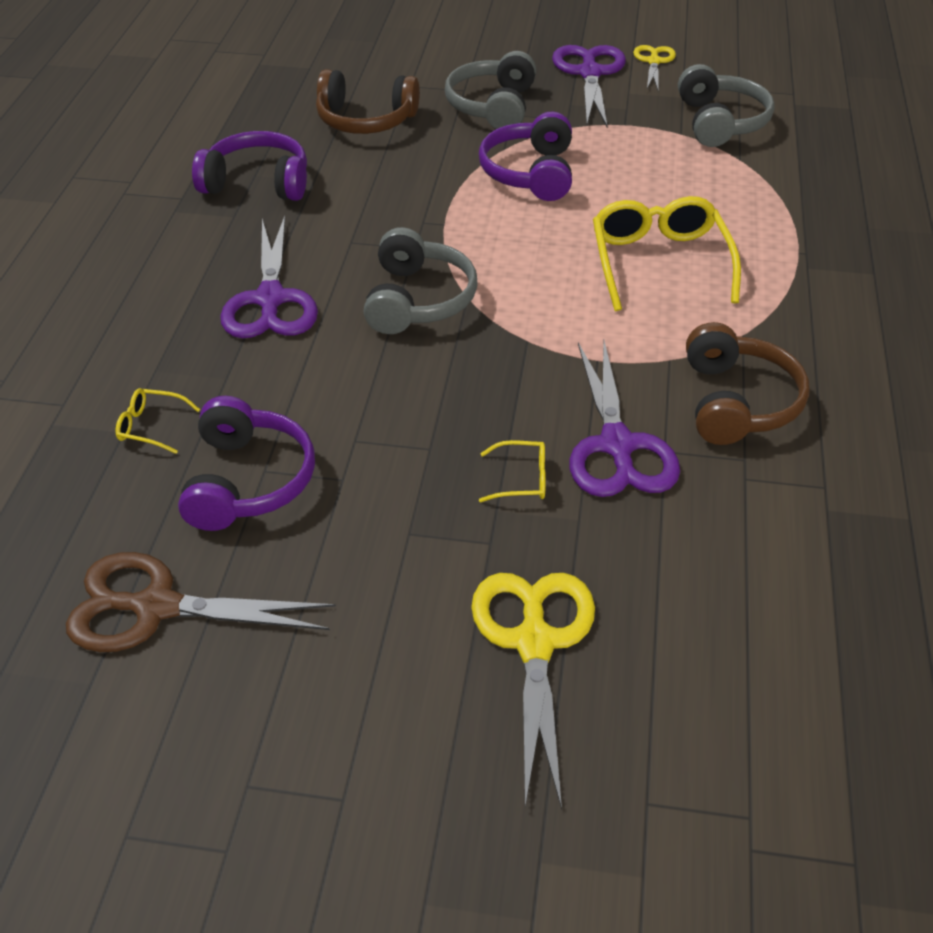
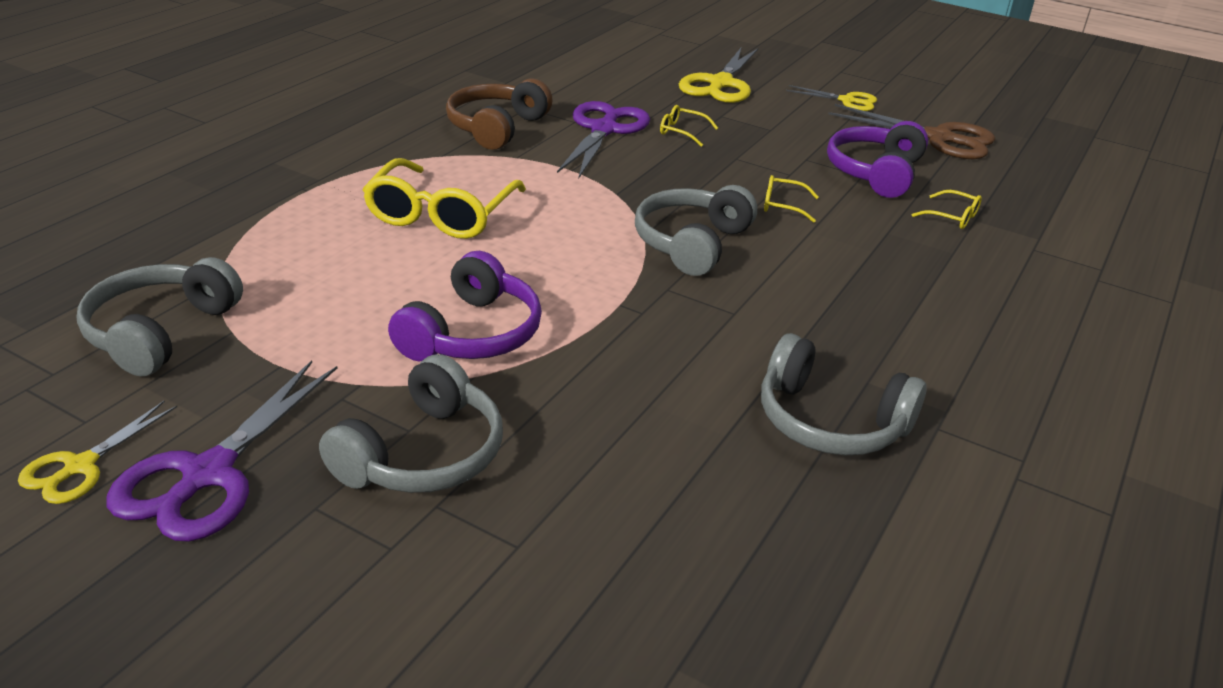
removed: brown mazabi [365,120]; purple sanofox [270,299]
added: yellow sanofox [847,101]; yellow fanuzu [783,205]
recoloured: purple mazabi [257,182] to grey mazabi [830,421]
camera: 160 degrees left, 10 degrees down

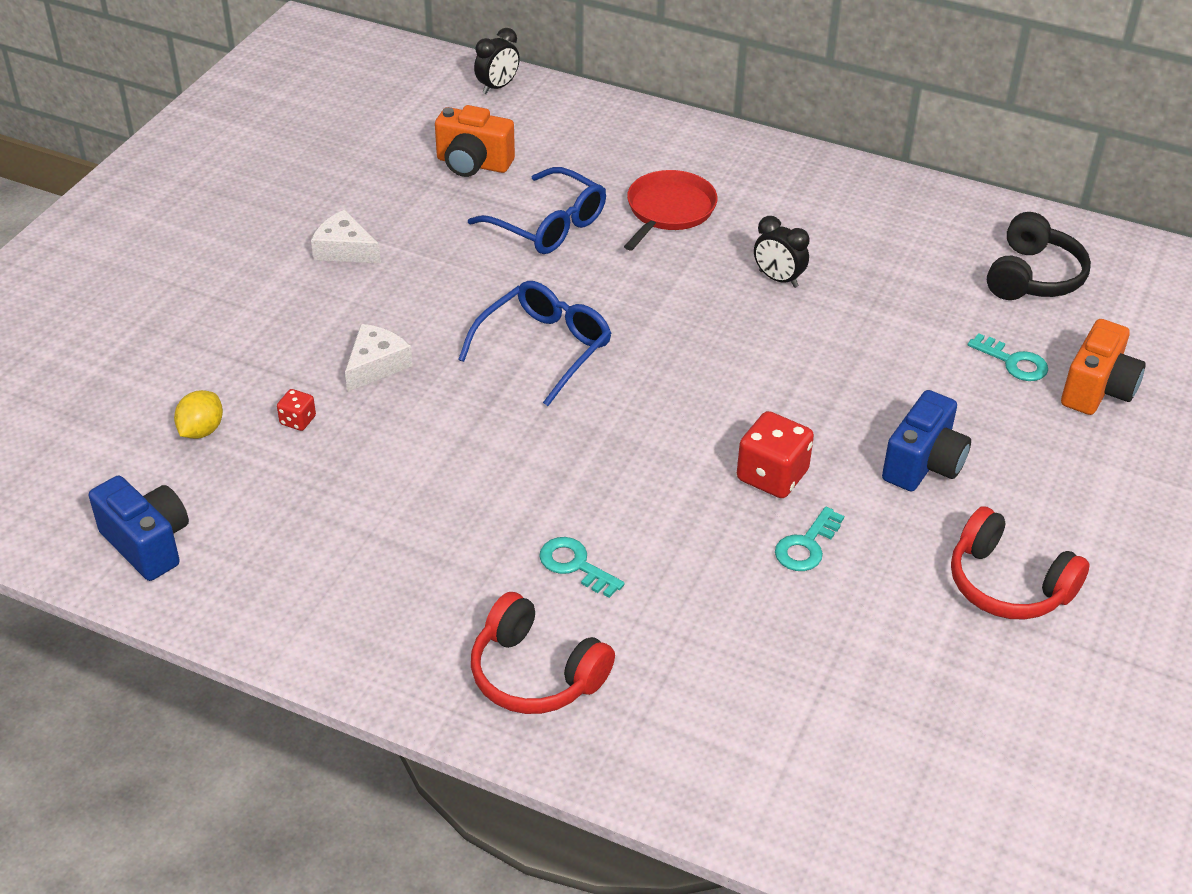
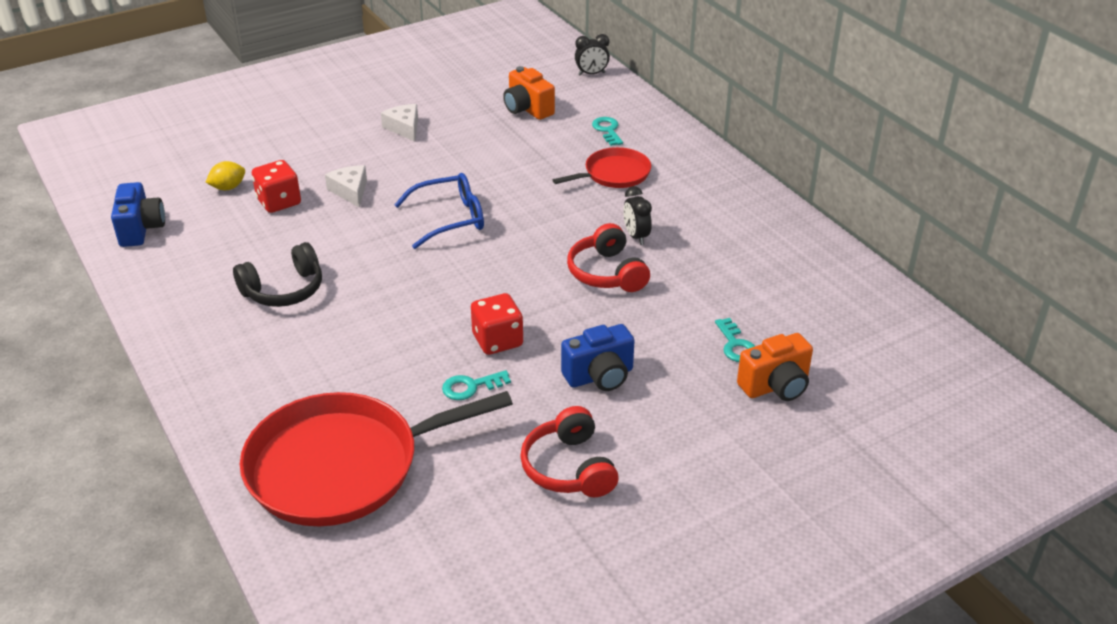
removed: blue fanuzu [548,225]
added: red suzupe [342,466]
moved: black mazabi [1033,277] to [284,290]; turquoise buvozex [575,565] to [607,130]; red mazabi [535,674] to [607,273]
turned: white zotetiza [376,365] = [350,191] 90 degrees counterclockwise
resized: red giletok [298,420] = [279,202] x1.96
camera: 35 degrees right, 5 degrees down

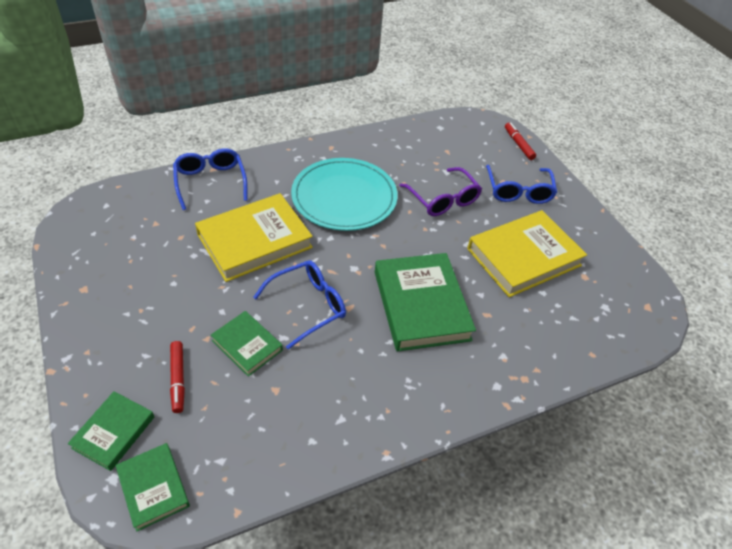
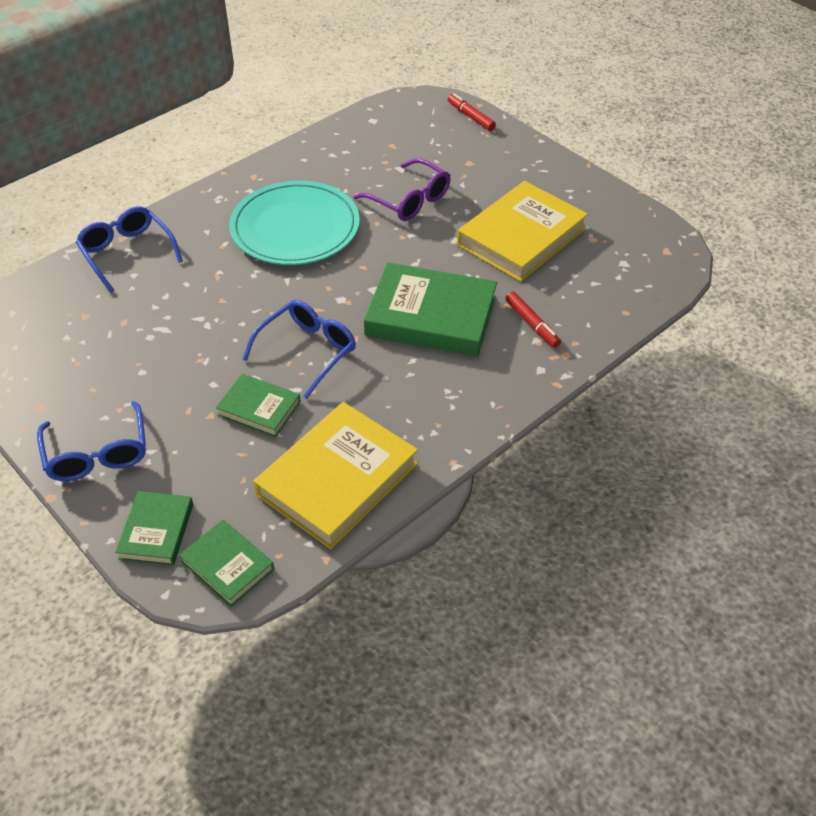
moved: blue fanuzu [518,191] to [97,454]; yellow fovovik [255,241] to [338,479]; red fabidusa [178,379] to [532,324]
turned: green fovovik [421,305] = [431,315] 45 degrees counterclockwise
camera: 15 degrees left, 0 degrees up

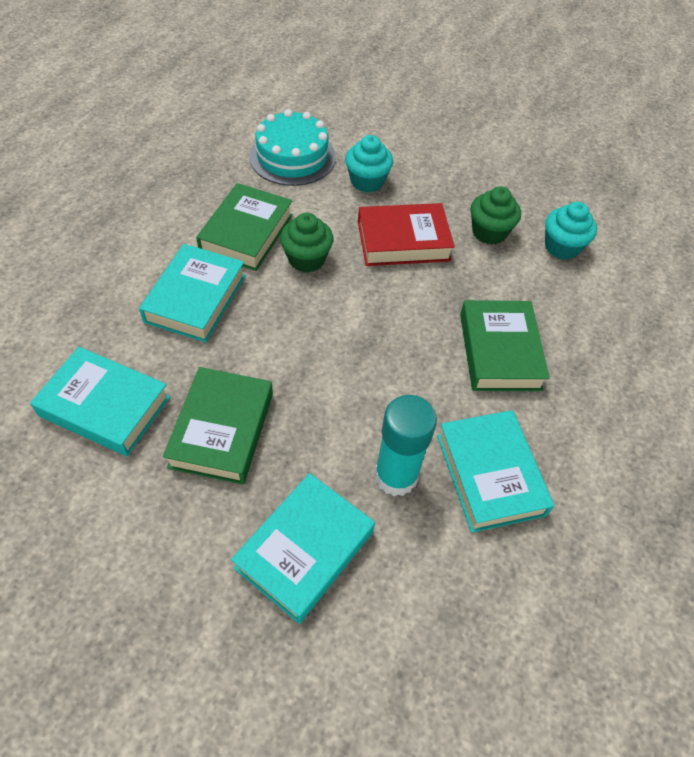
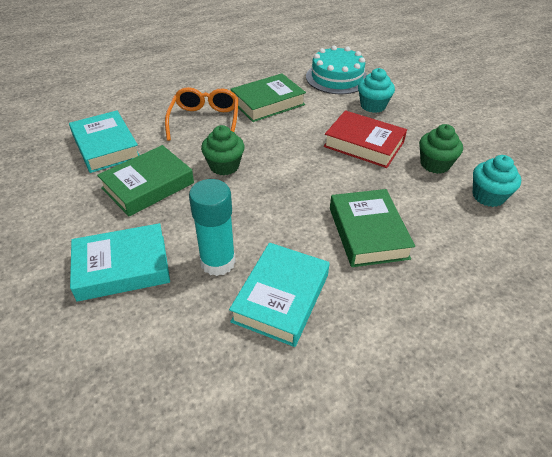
moved: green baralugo [306,259] to [224,166]
replaced: turquoise fovovik [195,298] to orange fanuzu [205,121]
turned: green fovovik [499,351] = [367,233] 45 degrees counterclockwise
camera: 40 degrees right, 10 degrees down

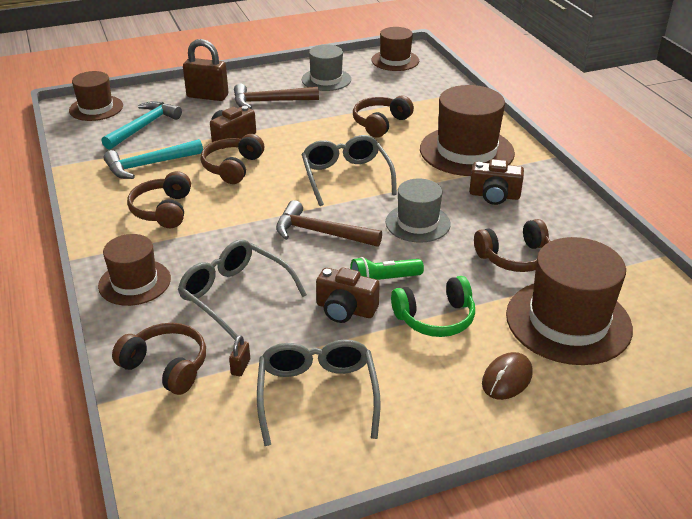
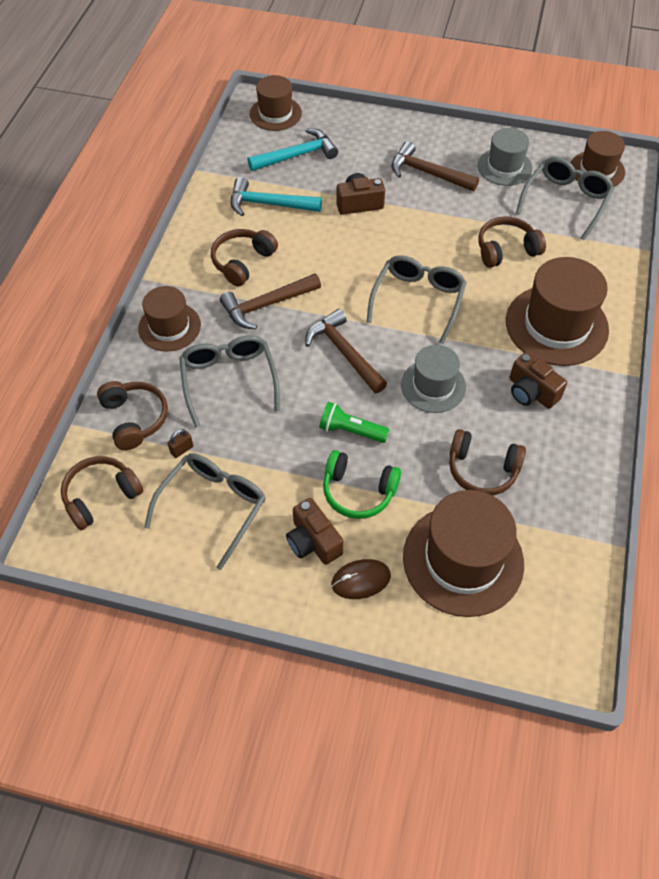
removed: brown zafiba [207,96]
added: grey fanuzu [565,201]; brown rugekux [266,305]
moved: brown mazabi [232,167] to [101,496]; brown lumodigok [345,309] to [313,541]
camera: 35 degrees right, 20 degrees up

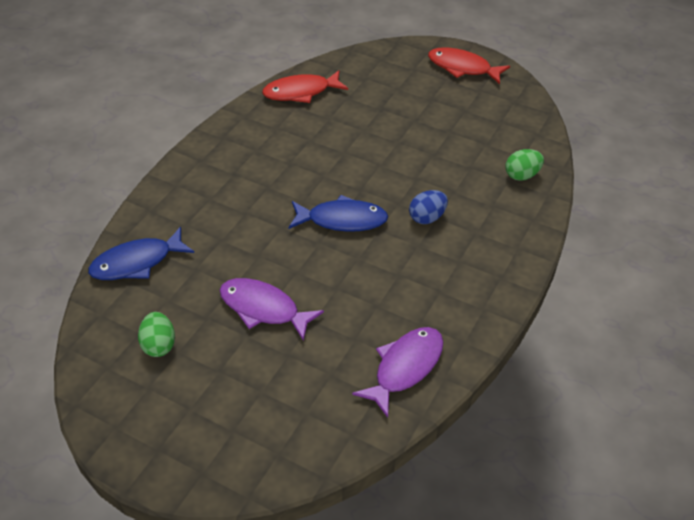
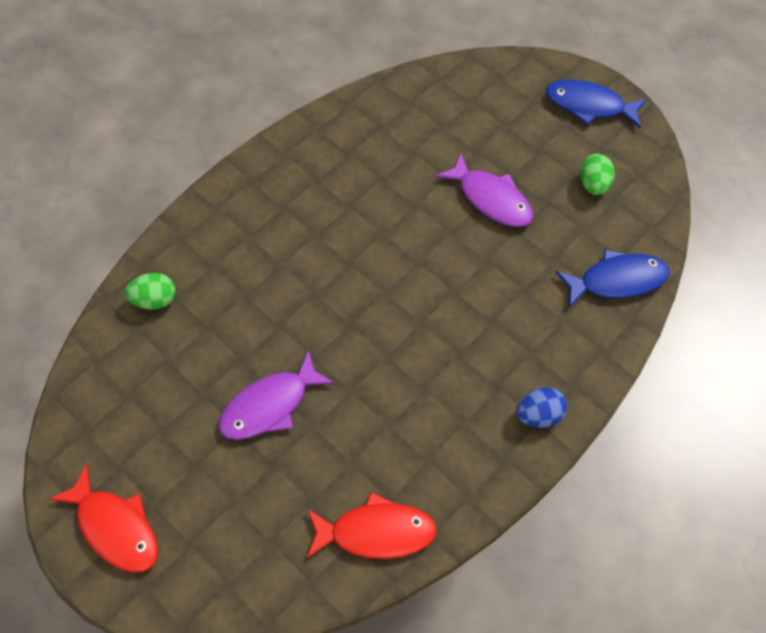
moved: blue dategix [427,218] to [538,414]; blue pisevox [342,220] to [589,105]; purple pisevox [405,367] to [269,405]
camera: 165 degrees left, 15 degrees up

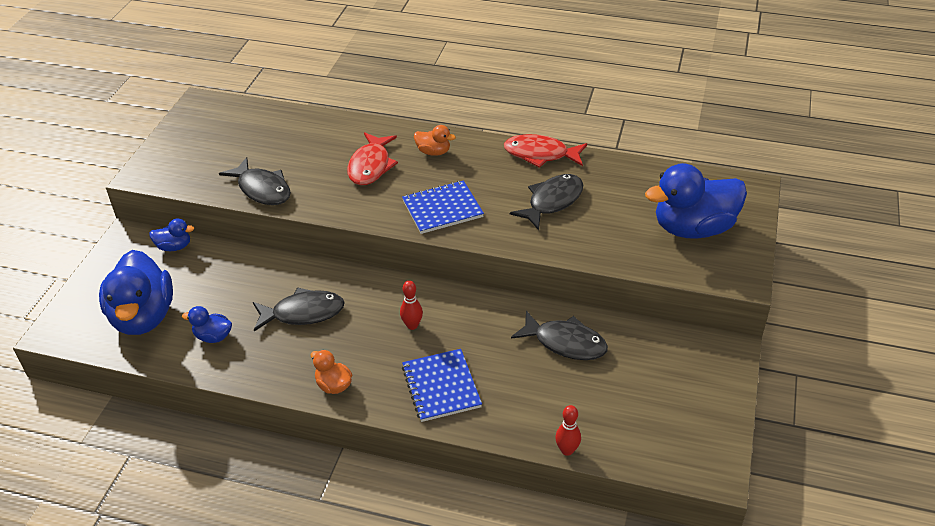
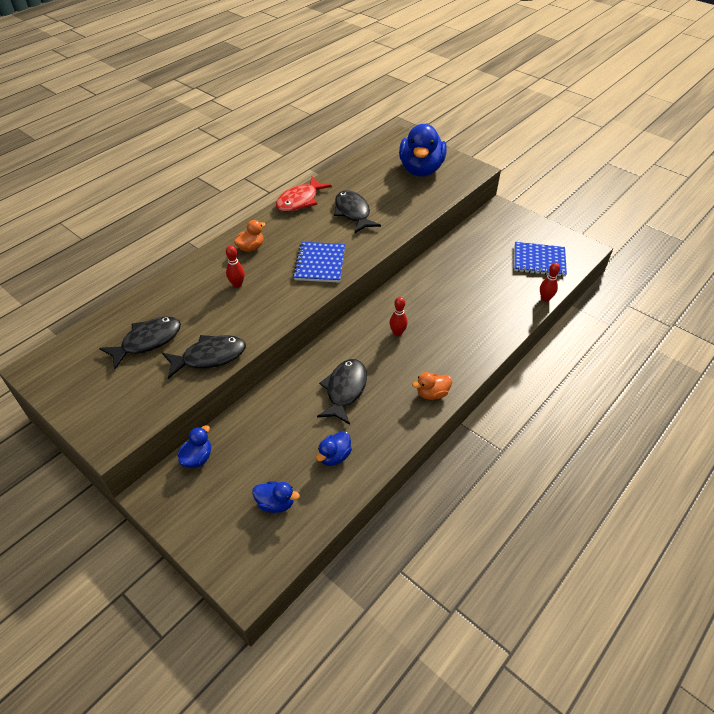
moved: black pisevox [565,343] to [147,341]; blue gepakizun [441,386] to [539,260]
replaced: red pisevox [371,166] to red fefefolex [237,284]
resized: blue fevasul [143,317] = [276,503] x0.45
camera: 65 degrees left, 5 degrees up

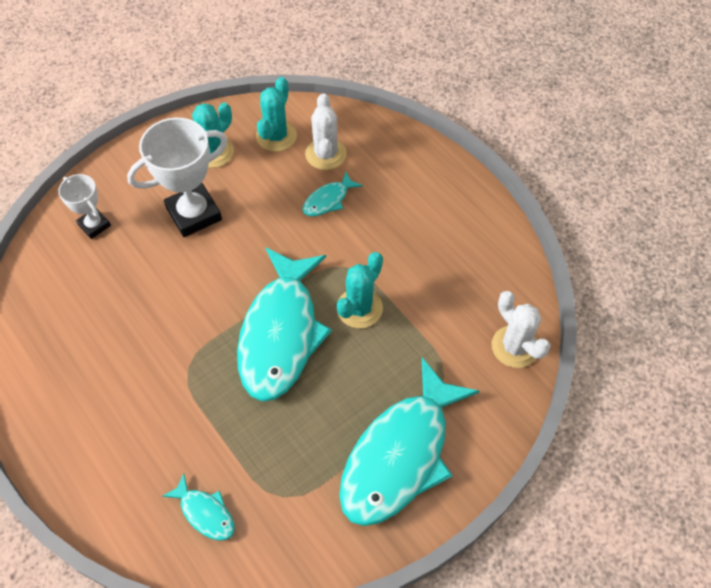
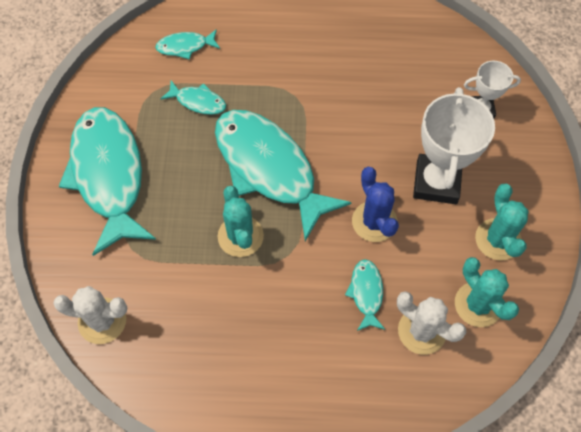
added: turquoise pisevox [198,101]; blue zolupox [374,221]
camera: 130 degrees right, 5 degrees up

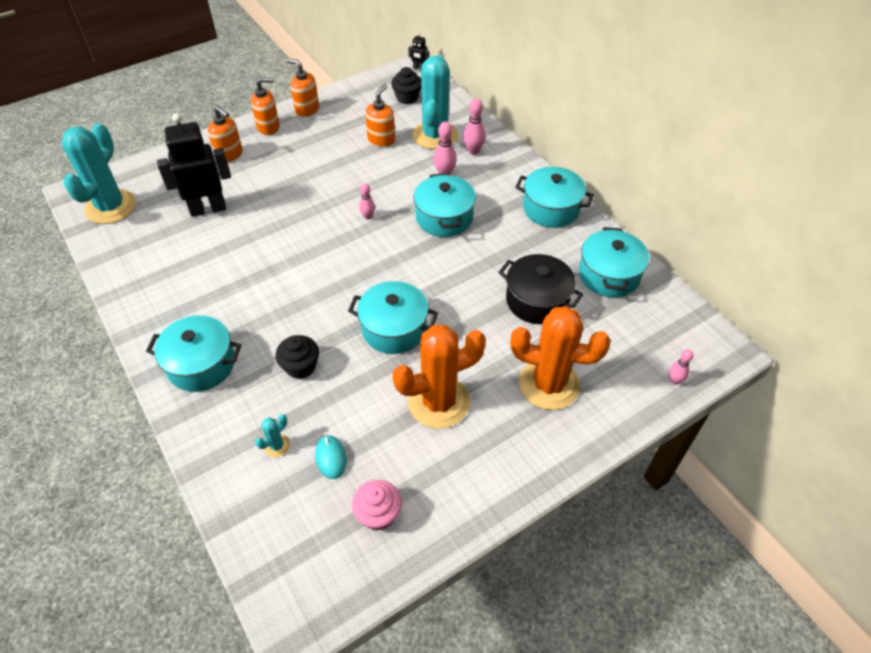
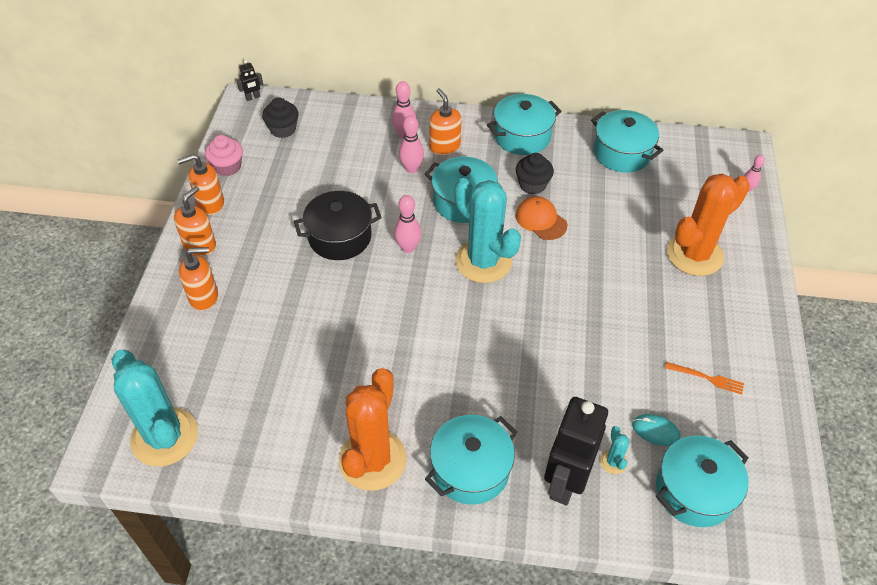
added: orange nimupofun [541,220]; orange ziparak [706,378]
moved: turquoise zolupox [435,135] to [483,261]; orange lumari [381,140] to [444,146]; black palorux [208,209] to [564,482]; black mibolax [537,300] to [340,237]; turquoise mibolax [394,329] to [694,491]; orange zolupox [439,402] to [372,460]; black baralugo [300,366] to [532,185]; pink baralugo [378,514] to [227,167]
resized: pink fefefolex [368,216] = [408,248] x1.53
camera: 50 degrees left, 0 degrees up

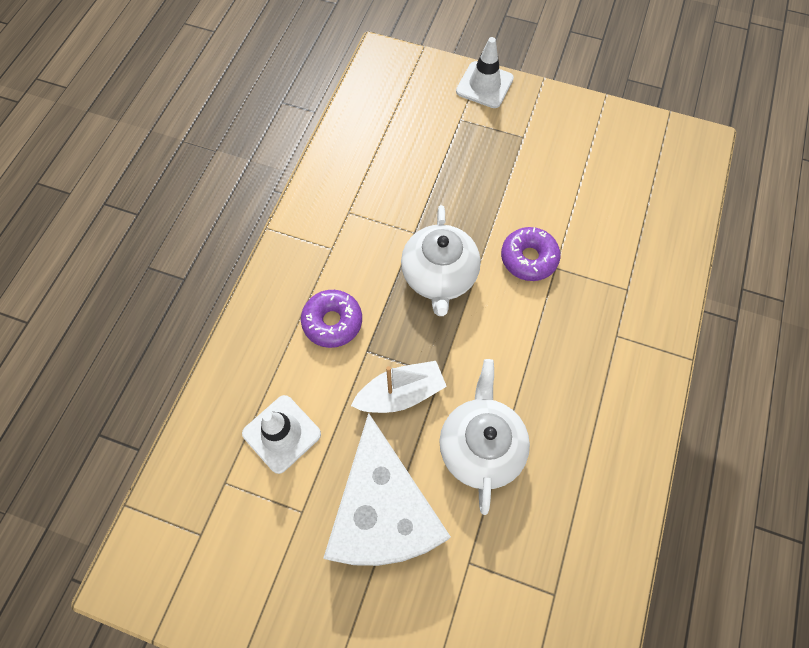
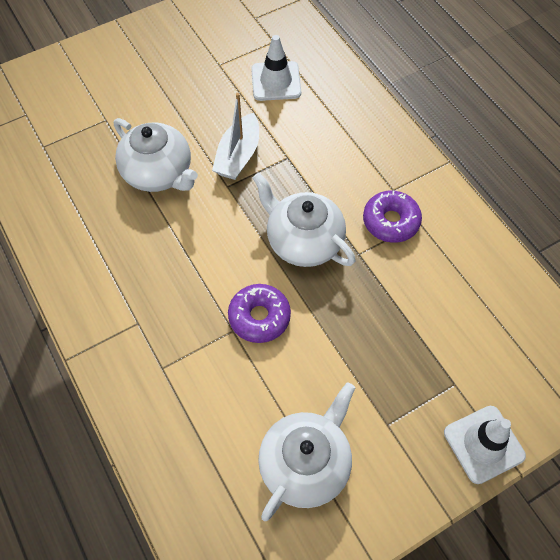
removed: white zotetiza [383,511]
added: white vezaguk [305,463]
moved: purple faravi [332,322] to [391,221]
camera: 130 degrees right, 5 degrees down

